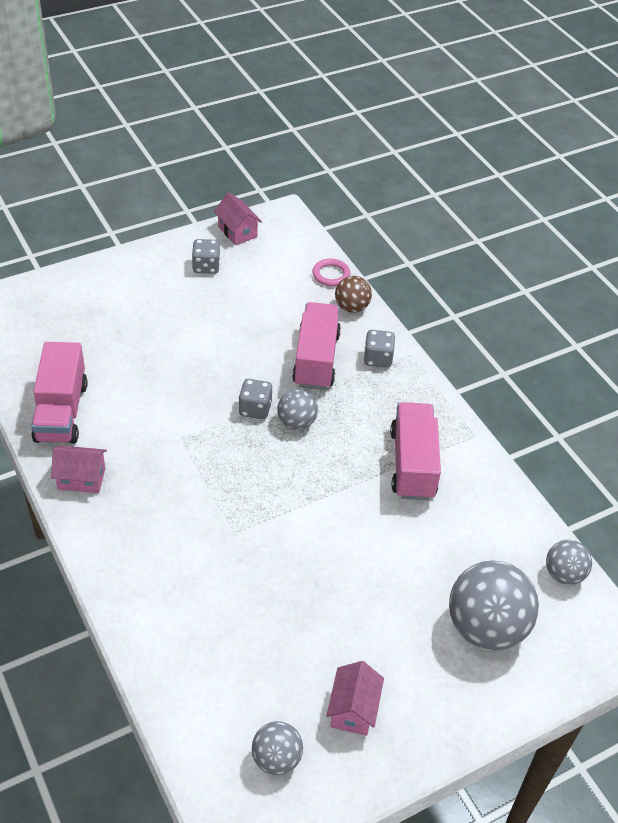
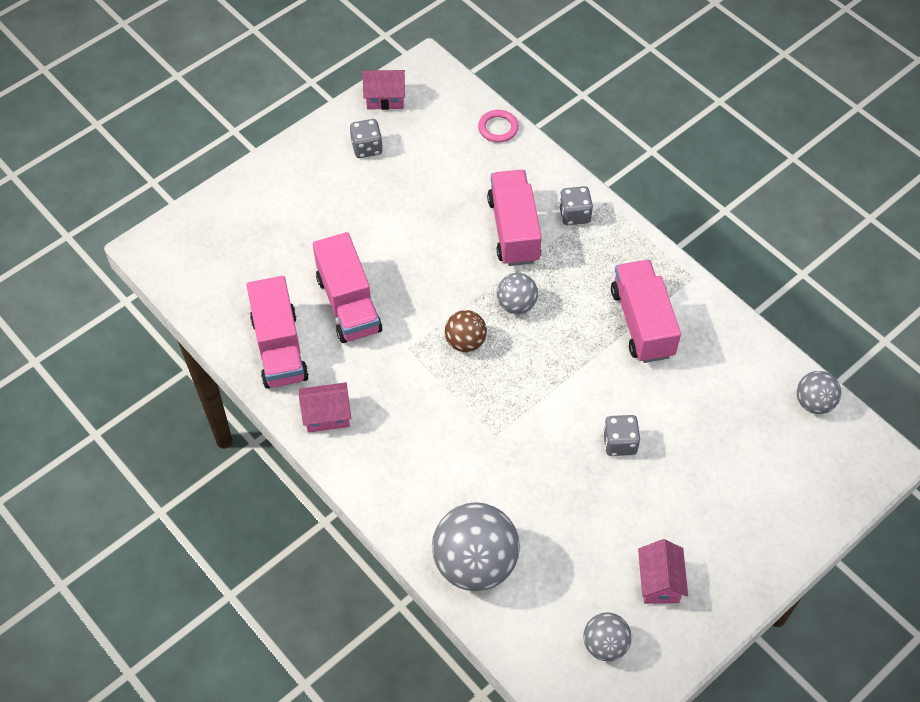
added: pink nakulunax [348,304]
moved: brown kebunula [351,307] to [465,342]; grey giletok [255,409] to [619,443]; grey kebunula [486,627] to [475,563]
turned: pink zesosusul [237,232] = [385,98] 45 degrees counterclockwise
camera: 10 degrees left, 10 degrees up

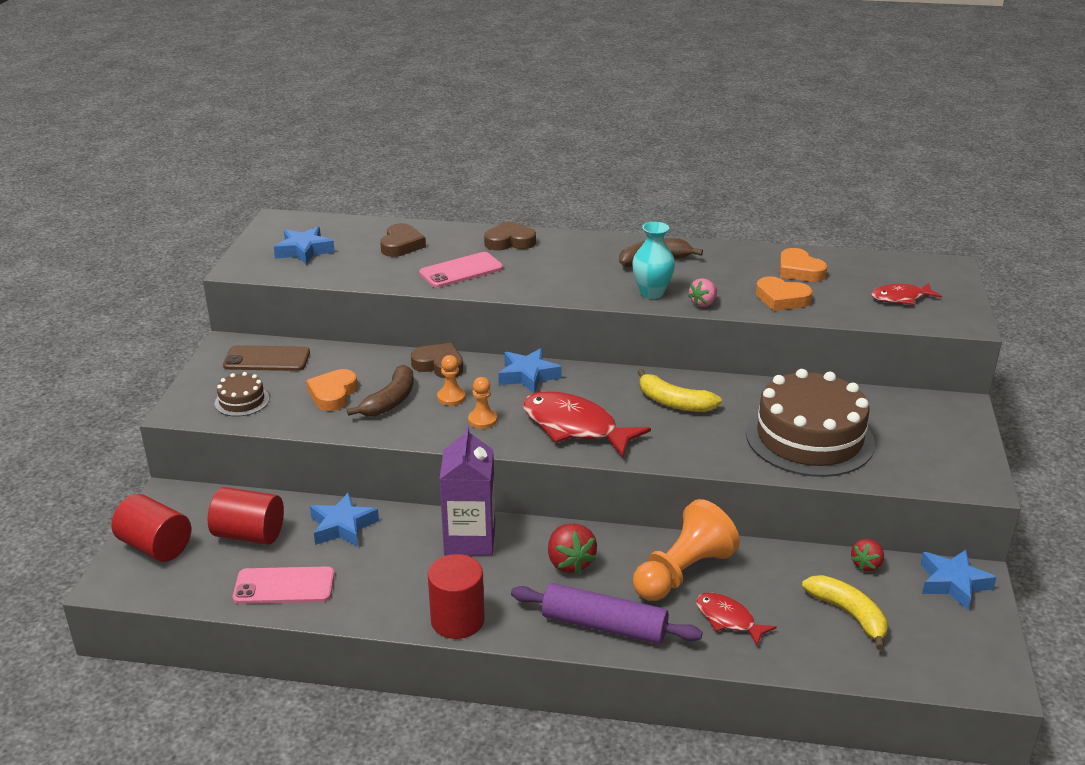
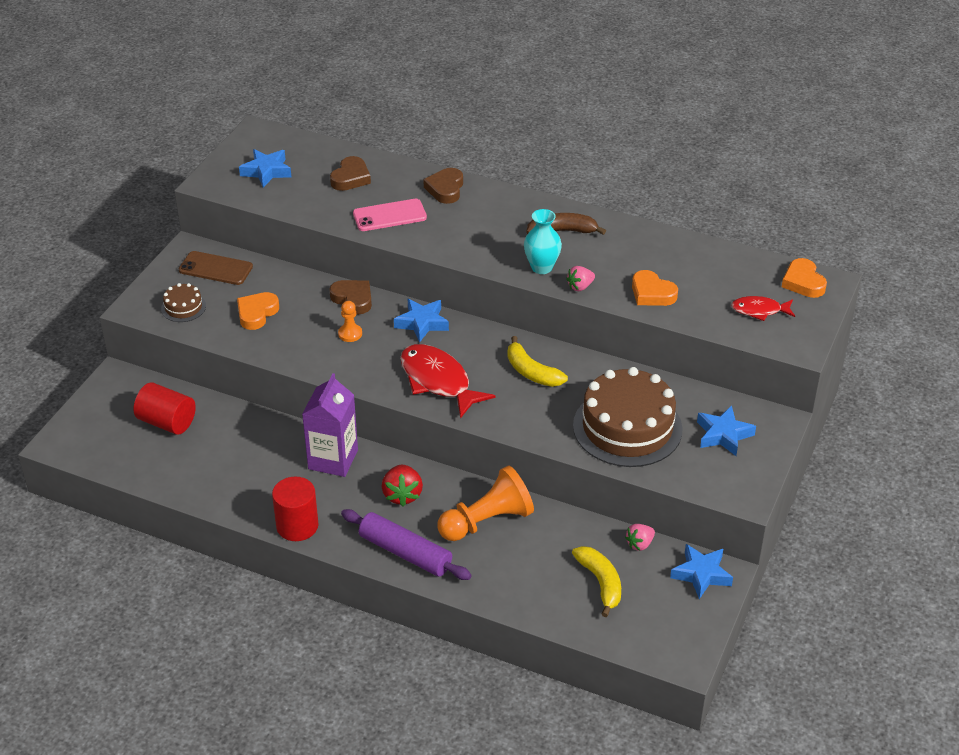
removed: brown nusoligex [390,401]; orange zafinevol [482,420]; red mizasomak [156,546]; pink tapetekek [284,586]; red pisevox [728,619]
moved: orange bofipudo [799,270] to [803,282]; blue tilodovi [342,526] to [723,435]
recoloured: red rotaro [866,564] to pink rotaro [639,544]
turned: brown bofipudo [510,242] = [445,189] 90 degrees counterclockwise
camera: 15 degrees right, 10 degrees up

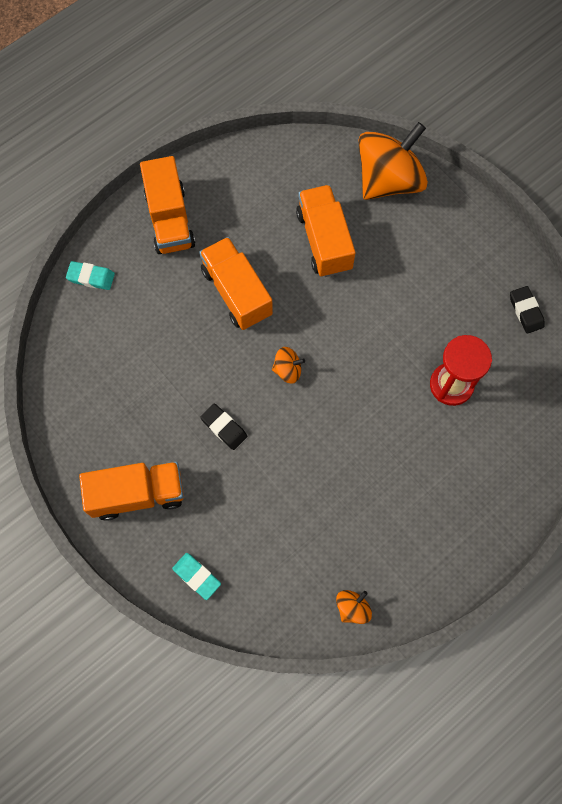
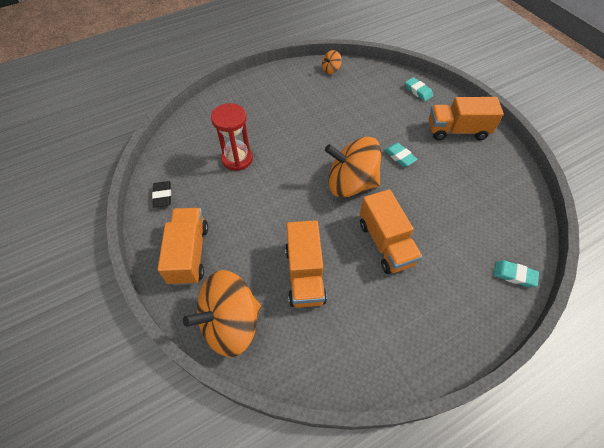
moved: orange nakulunax [170,219] to [189,254]
recoloured: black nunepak [224,427] to turquoise nunepak [399,156]
resized: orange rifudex [288,370] = [351,183] x2.35
camera: 170 degrees left, 15 degrees down

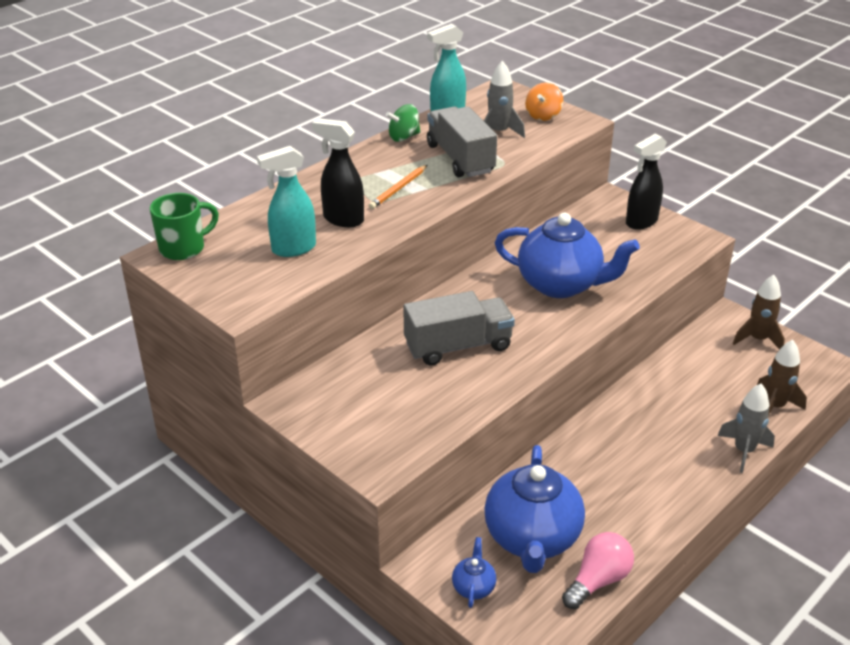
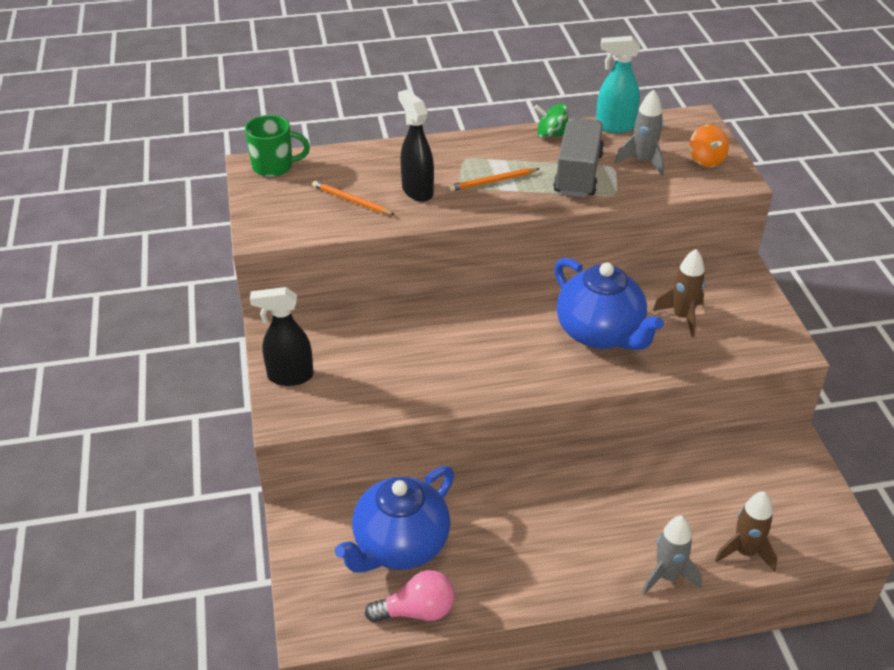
removed: grey nakulunax [458,346]; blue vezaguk [473,587]
moved: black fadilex [641,222] to [289,376]; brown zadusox [758,339] to [682,316]
replaced: turquoise fadilex [293,249] to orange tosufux [351,201]
turned: orange rifudex [543,115] = [706,160] 75 degrees counterclockwise
camera: 35 degrees right, 5 degrees up

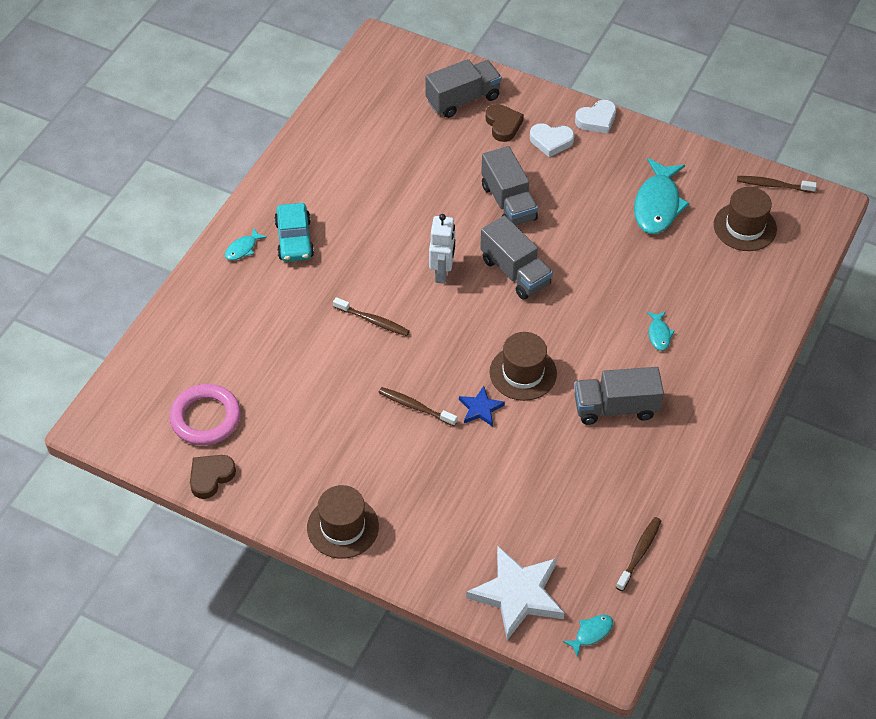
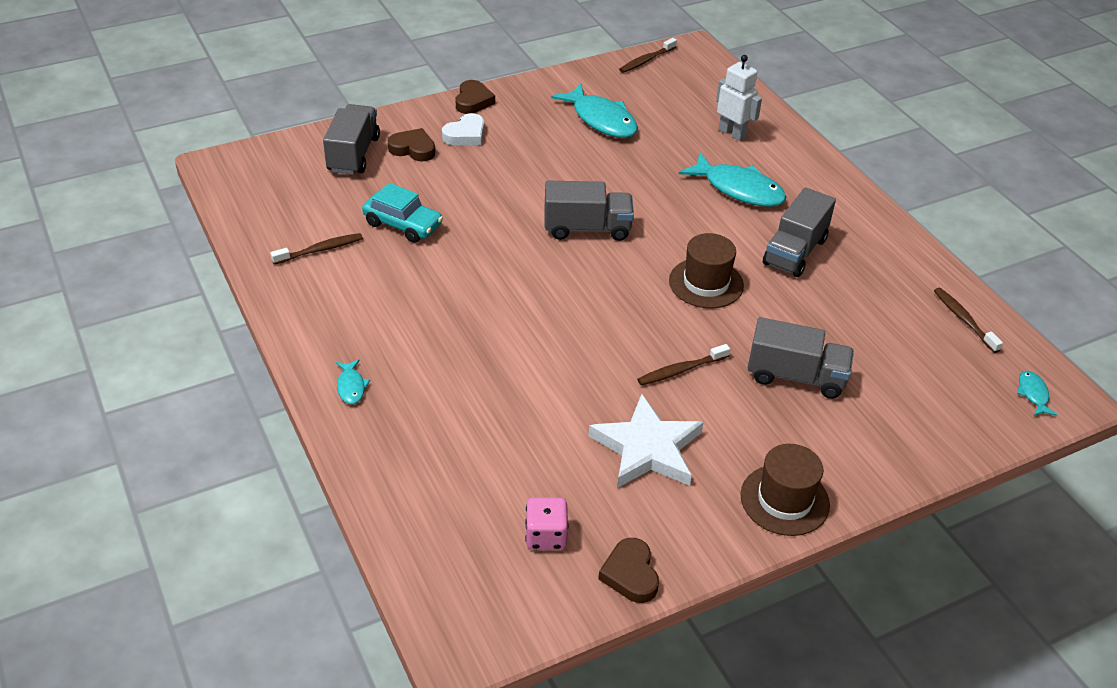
removed: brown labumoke [745,227]; blue tilodovi [480,408]
moved: grey nakulunax [508,202] to [795,376]; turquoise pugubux [294,239] to [403,224]; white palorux [442,273] to [732,133]; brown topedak [373,321] to [320,250]; white tilodovi [518,594] to [647,448]
replaced: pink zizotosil [205,418] to pink giletok [546,536]
recoloured: white bofipudo [596,120] to brown bofipudo [473,101]
resized: turquoise pisevox [659,334] = [738,189] x2.14
camera: 55 degrees left, 10 degrees down

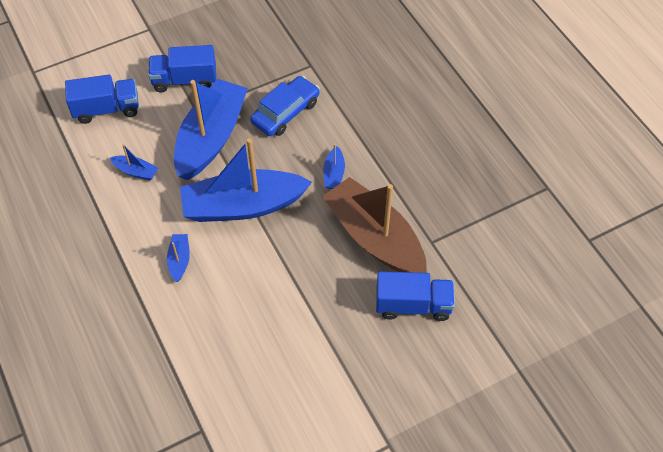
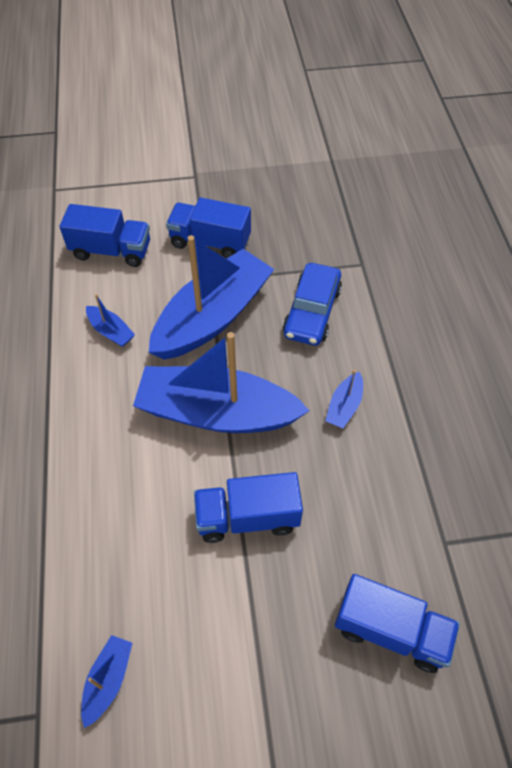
removed: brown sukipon [374,237]
added: blue nakulunax [247,517]
moved: blue sukipon [179,260] to [108,680]
turned: blue pugubux [285,112] = [312,312] 135 degrees clockwise
camera: 20 degrees right, 0 degrees up

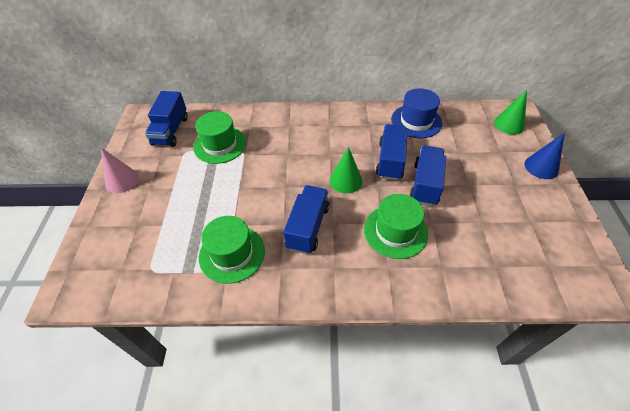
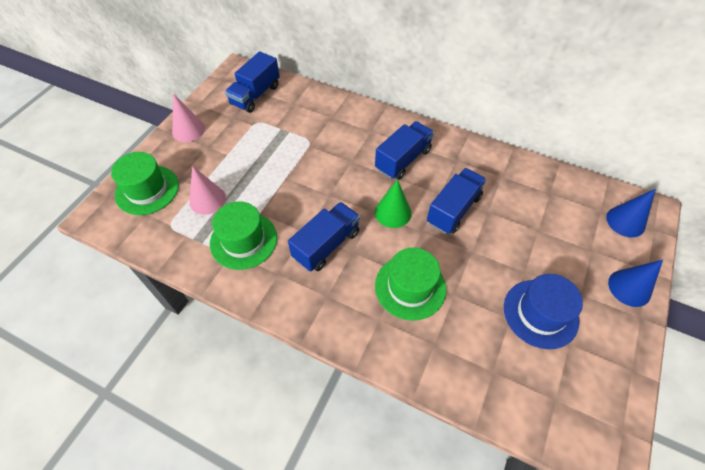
added: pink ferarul [207,199]
moved: blue labumoke [416,121] to [540,313]; green labumoke [220,145] to [147,190]; blue nakulunax [425,184] to [403,160]
recoloured: green ferarul [509,124] to blue ferarul [625,221]
camera: 25 degrees right, 5 degrees up

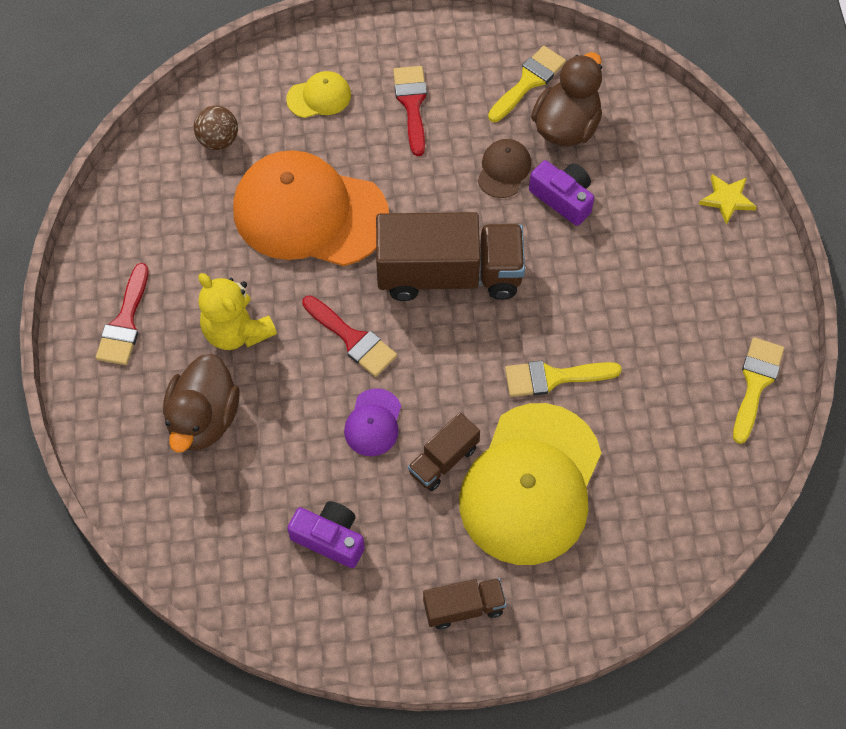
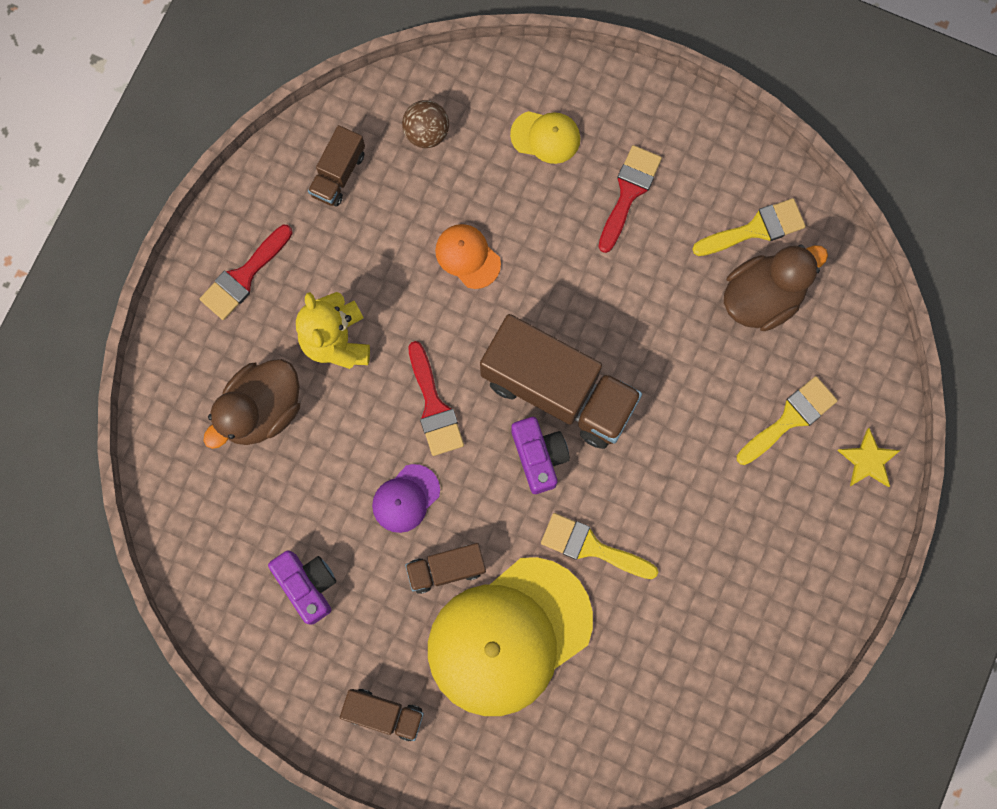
removed: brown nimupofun [504,169]
added: brown nakulunax [338,174]
moved: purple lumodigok [563,198] to [539,456]; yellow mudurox [755,383] to [790,418]
resized: orange nimupofun [310,213] = [467,256] x0.43
camera: 30 degrees right, 15 degrees up

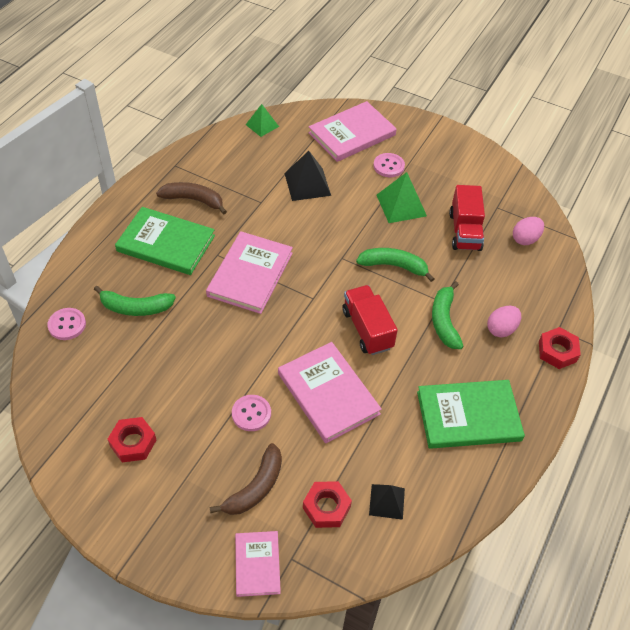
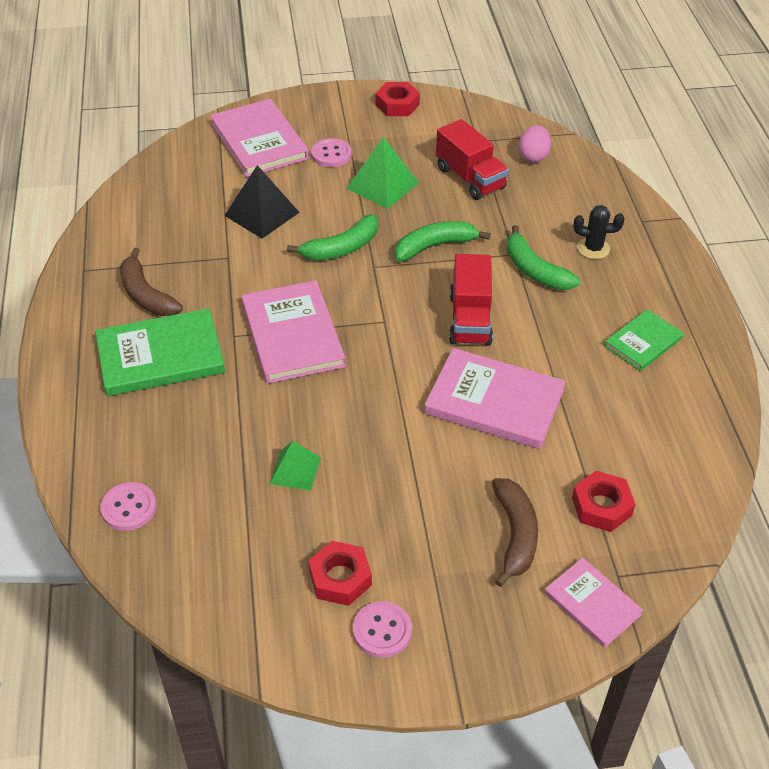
removed: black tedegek [387,501]
moved: green tedegek [262,125] to [295,470]; green nusoligex [135,307] to [341,248]; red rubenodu [557,351] to [397,104]; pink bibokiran [251,414] to [382,630]
replaced: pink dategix [501,329] to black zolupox [593,248]
turned: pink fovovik [352,134] = [259,141] 45 degrees counterclockwise; brown nusoligex [193,200] = [146,295] 105 degrees counterclockwise; red nakulunax [367,329] = [470,319] 120 degrees counterclockwise
resized: green fovovik [468,416] = [643,342] x0.58
camera: 35 degrees left, 5 degrees down

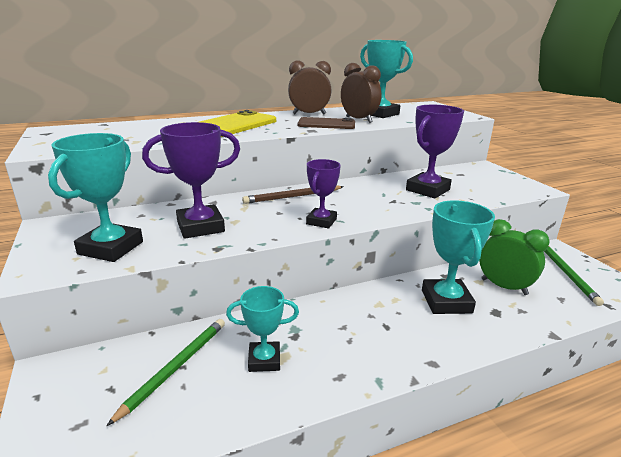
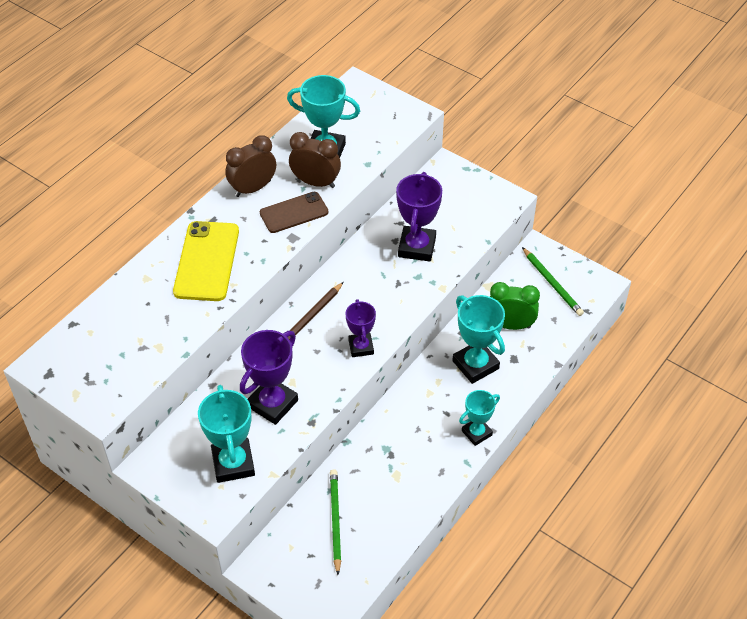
moved: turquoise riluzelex [264,360] to [476,433]
camera: 30 degrees left, 25 degrees up

